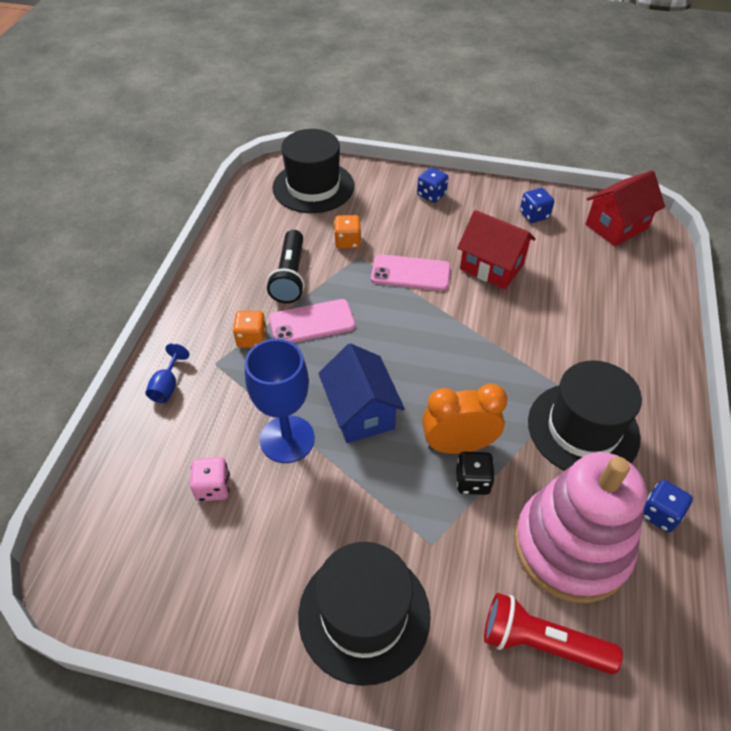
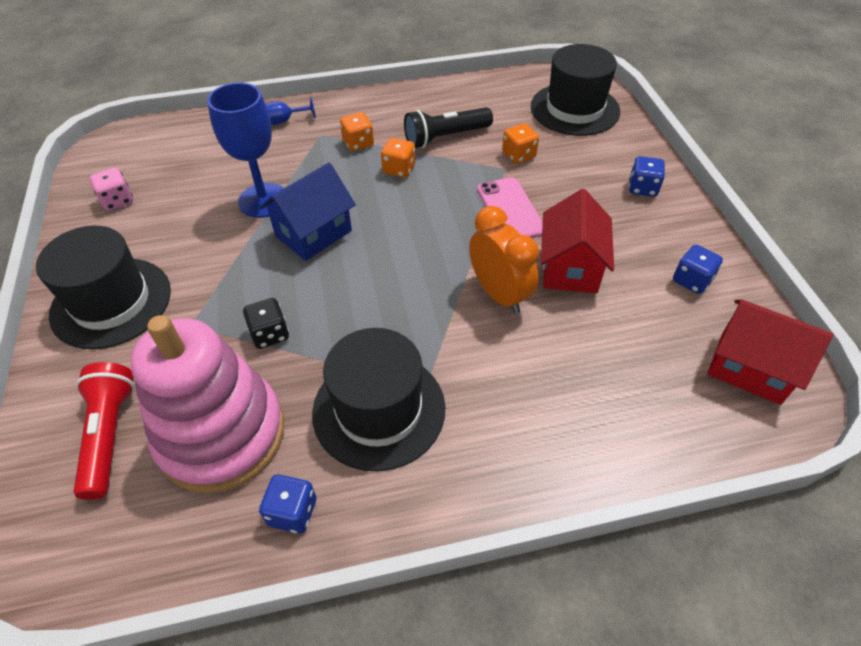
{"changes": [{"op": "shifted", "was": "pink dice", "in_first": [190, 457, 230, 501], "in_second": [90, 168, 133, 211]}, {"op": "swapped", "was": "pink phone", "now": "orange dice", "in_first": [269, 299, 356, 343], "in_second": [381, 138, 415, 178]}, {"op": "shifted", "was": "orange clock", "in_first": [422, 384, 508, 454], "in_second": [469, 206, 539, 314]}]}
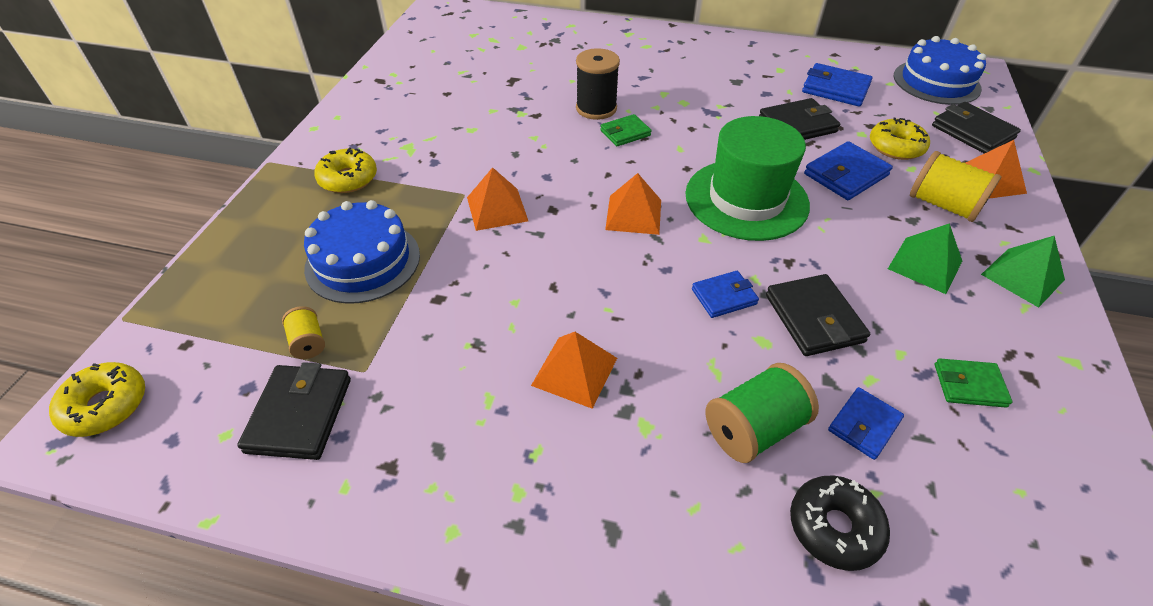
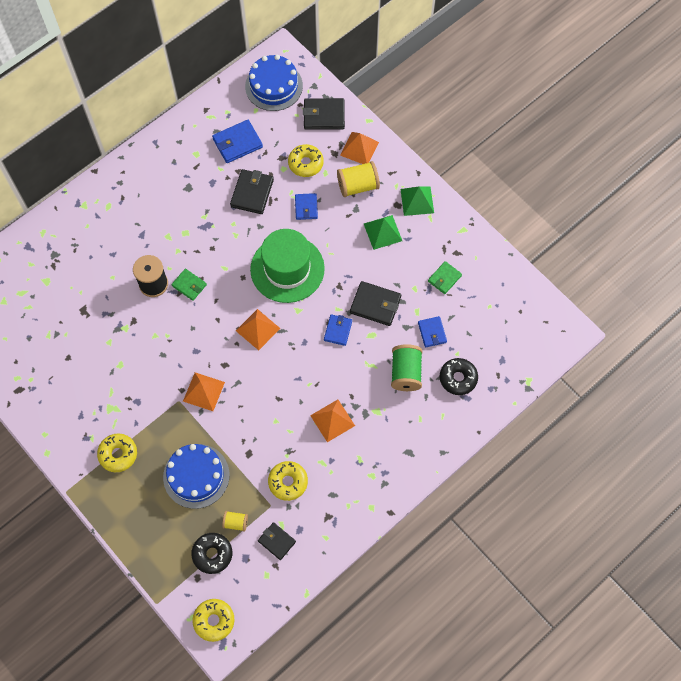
{"changes": [{"op": "scaled", "was": "black wallet", "in_first": [237, 362, 351, 460], "in_second": [258, 522, 296, 560], "ratio": 0.64}, {"op": "rotated", "was": "green wallet", "in_first": [600, 114, 652, 146], "in_second": [171, 269, 207, 301], "clockwise": -60}, {"op": "scaled", "was": "blue wallet", "in_first": [804, 141, 893, 200], "in_second": [295, 193, 318, 220], "ratio": 0.64}, {"op": "new", "now": "black donut", "in_second": [191, 533, 232, 574]}, {"op": "new", "now": "yellow donut", "in_second": [268, 461, 308, 501]}]}
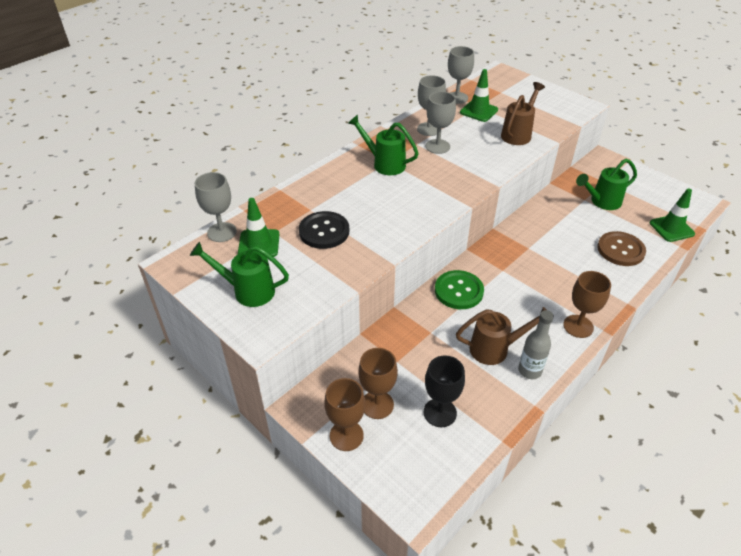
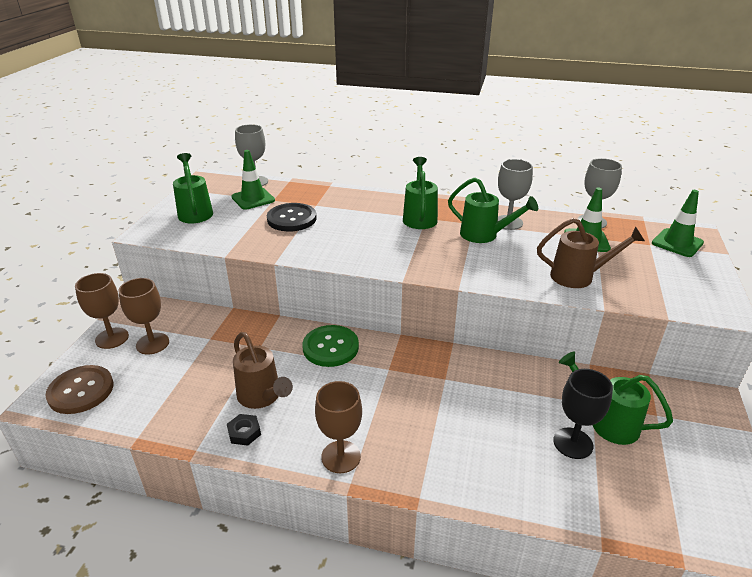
{"changes": [{"op": "shifted", "was": "black goblet", "in_first": [424, 355, 465, 427], "in_second": [553, 369, 613, 459]}, {"op": "swapped", "was": "grey goblet", "now": "green watering can", "in_first": [426, 91, 456, 154], "in_second": [448, 177, 538, 243]}, {"op": "swapped", "was": "grey bottle", "now": "black nut", "in_first": [518, 310, 554, 379], "in_second": [227, 414, 261, 446]}, {"op": "shifted", "was": "brown button", "in_first": [597, 231, 646, 266], "in_second": [45, 365, 114, 414]}, {"op": "shifted", "was": "green traffic cone", "in_first": [649, 189, 695, 242], "in_second": [652, 190, 704, 257]}]}
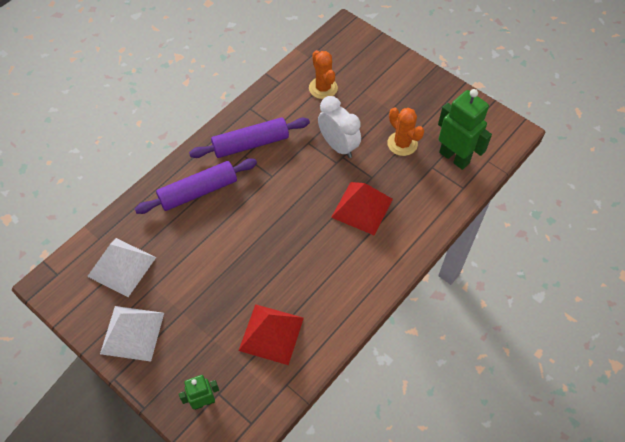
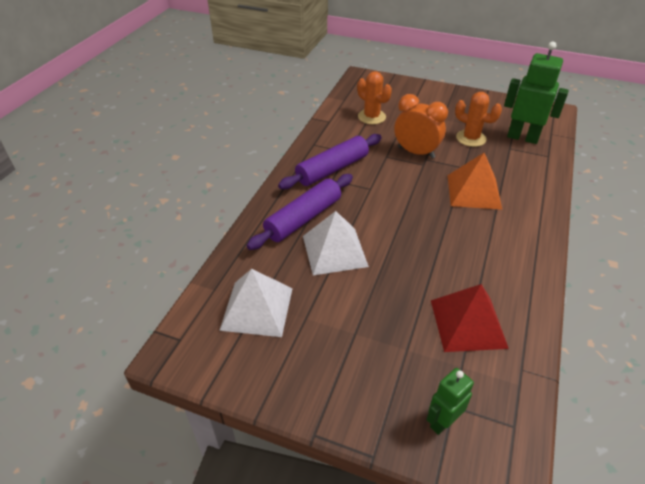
{"changes": [{"op": "shifted", "was": "white pyramid", "in_first": [100, 306, 164, 362], "in_second": [303, 211, 369, 275]}, {"op": "repainted", "was": "white clock", "now": "orange clock", "in_first": [318, 96, 361, 158], "in_second": [394, 94, 448, 158]}, {"op": "repainted", "was": "red pyramid", "now": "orange pyramid", "in_first": [331, 182, 393, 236], "in_second": [448, 153, 502, 210]}]}
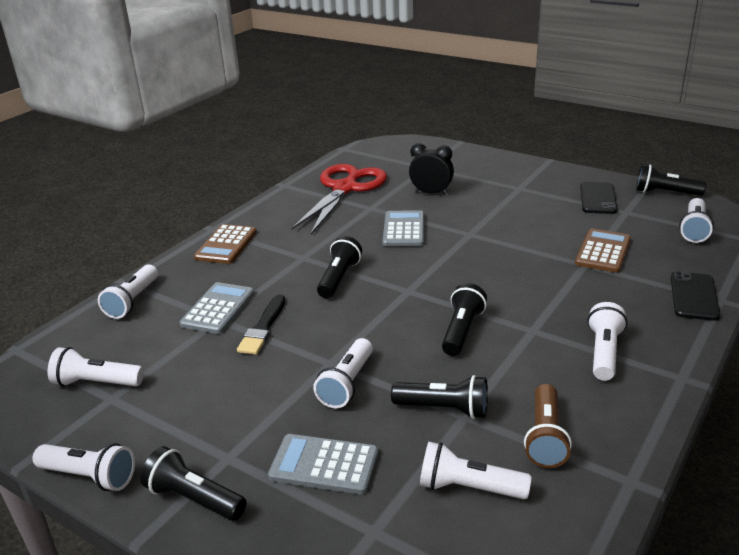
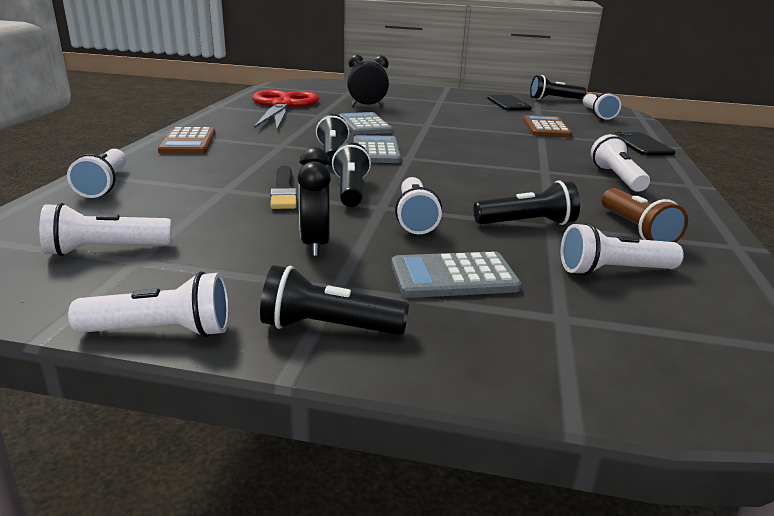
{"changes": [{"op": "shifted", "was": "grey calculator", "in_first": [180, 282, 254, 334], "in_second": [354, 135, 401, 163]}, {"op": "shifted", "was": "black flashlight", "in_first": [442, 283, 487, 356], "in_second": [332, 142, 371, 207]}, {"op": "new", "now": "black clock", "in_second": [298, 147, 331, 256]}]}
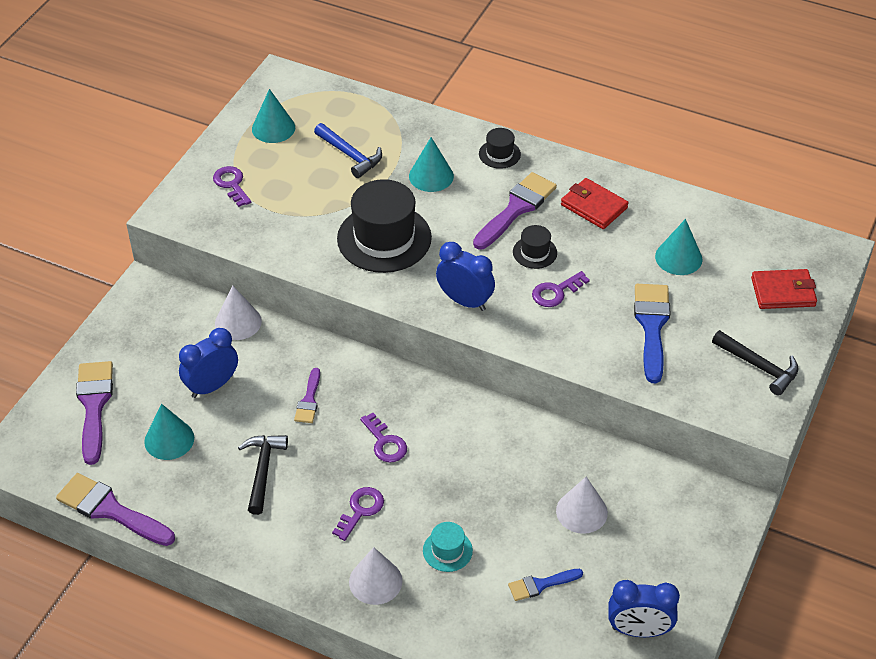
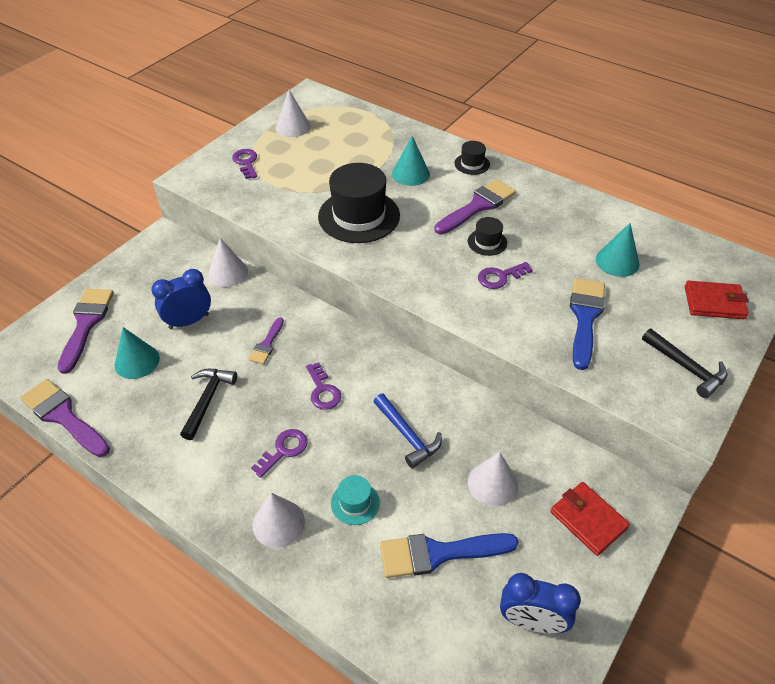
{"changes": [{"op": "repainted", "was": "turquoise cone", "now": "white cone", "in_first": [252, 89, 295, 143], "in_second": [275, 90, 311, 137]}, {"op": "shifted", "was": "blue hammer", "in_first": [314, 123, 382, 178], "in_second": [373, 394, 442, 469]}, {"op": "gone", "was": "blue clock", "in_first": [436, 242, 495, 311]}, {"op": "scaled", "was": "blue brush", "in_first": [508, 569, 583, 601], "in_second": [380, 533, 519, 578], "ratio": 1.79}, {"op": "shifted", "was": "red wallet", "in_first": [561, 178, 629, 229], "in_second": [551, 482, 630, 556]}]}
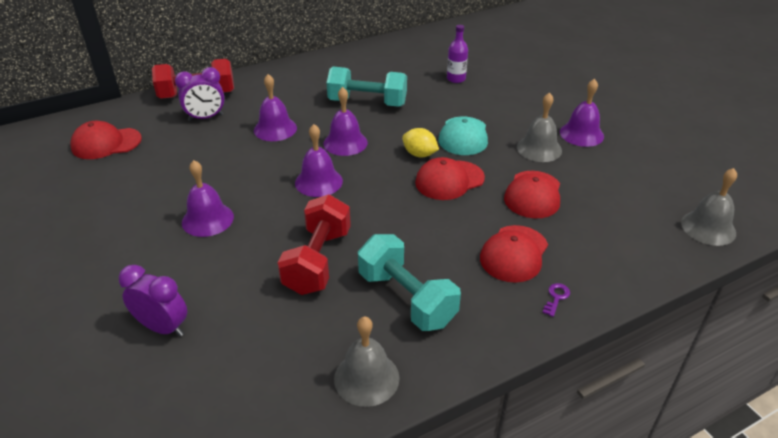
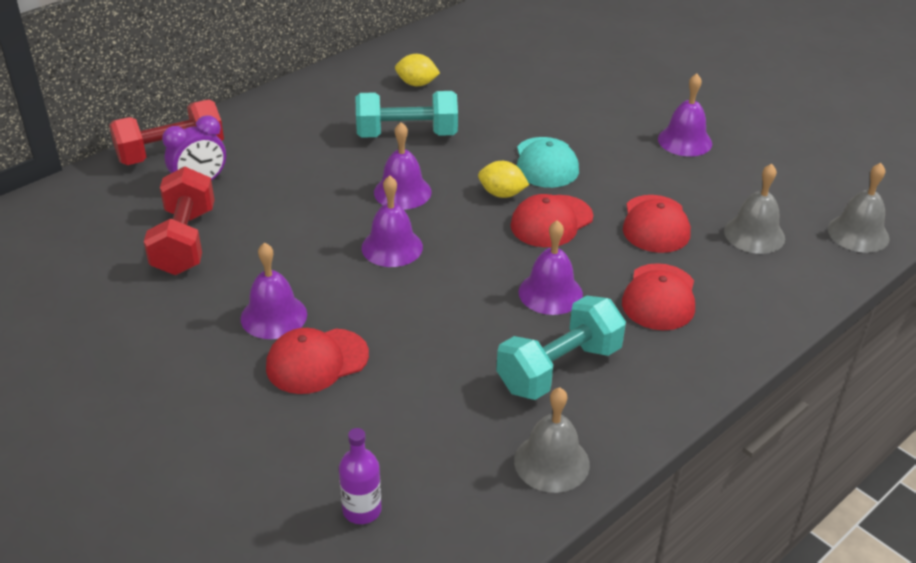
{"changes": [{"op": "shifted", "was": "red cap", "in_first": [70, 121, 142, 159], "in_second": [266, 328, 369, 394]}, {"op": "gone", "was": "purple clock", "in_first": [119, 265, 187, 337]}, {"op": "shifted", "was": "purple bell", "in_first": [254, 74, 297, 141], "in_second": [518, 220, 583, 315]}, {"op": "shifted", "was": "red dumbbell", "in_first": [278, 194, 351, 295], "in_second": [144, 167, 214, 275]}, {"op": "rotated", "was": "turquoise dumbbell", "in_first": [358, 234, 461, 331], "in_second": [496, 296, 626, 400], "clockwise": -75}, {"op": "shifted", "was": "purple bottle", "in_first": [447, 25, 468, 83], "in_second": [339, 428, 381, 524]}, {"op": "shifted", "was": "grey bell", "in_first": [517, 92, 562, 162], "in_second": [724, 164, 785, 254]}, {"op": "gone", "was": "purple key", "in_first": [542, 283, 570, 317]}, {"op": "new", "now": "yellow lemon", "in_second": [395, 54, 440, 86]}]}
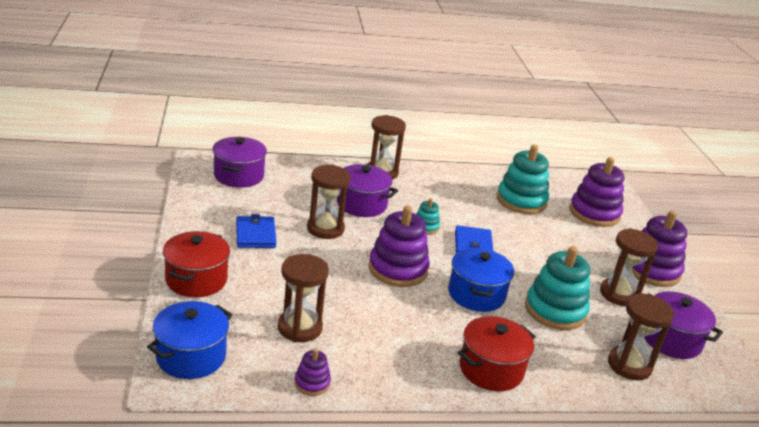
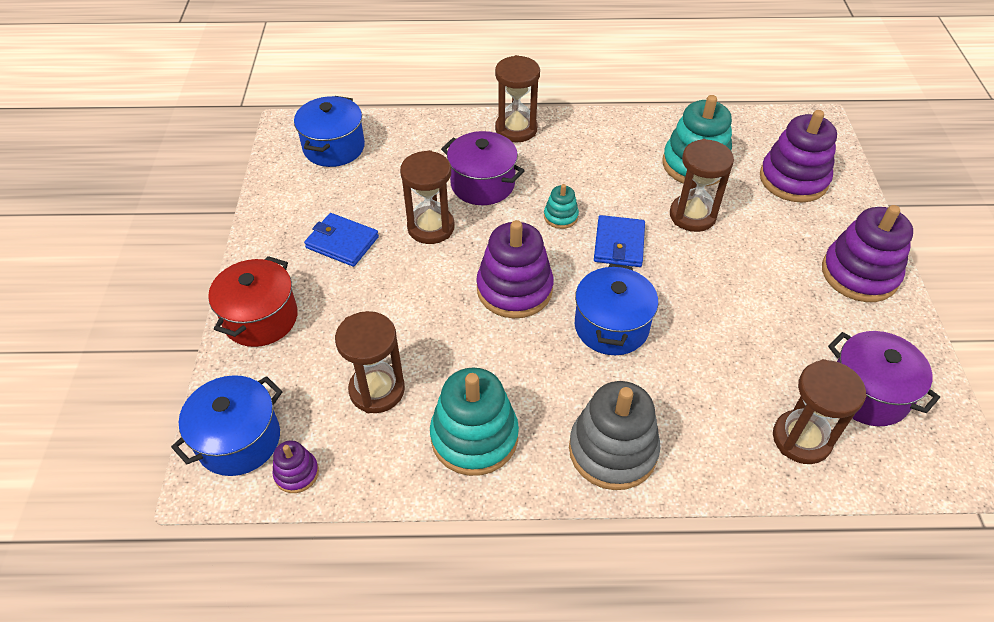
{"changes": [{"op": "repainted", "was": "purple pot", "now": "blue pot", "in_first": [212, 137, 267, 188], "in_second": [294, 96, 365, 167]}, {"op": "rotated", "was": "blue wallet", "in_first": [236, 214, 277, 248], "in_second": [304, 213, 379, 267], "clockwise": -60}, {"op": "shifted", "was": "purple stacking toy", "in_first": [294, 349, 331, 396], "in_second": [272, 440, 319, 493]}, {"op": "swapped", "was": "red pot", "now": "grey stacking toy", "in_first": [458, 316, 536, 391], "in_second": [569, 381, 660, 490]}, {"op": "shifted", "was": "turquoise stacking toy", "in_first": [525, 246, 590, 330], "in_second": [430, 367, 519, 476]}, {"op": "shifted", "was": "brown hourglass", "in_first": [600, 228, 659, 306], "in_second": [670, 139, 734, 232]}]}
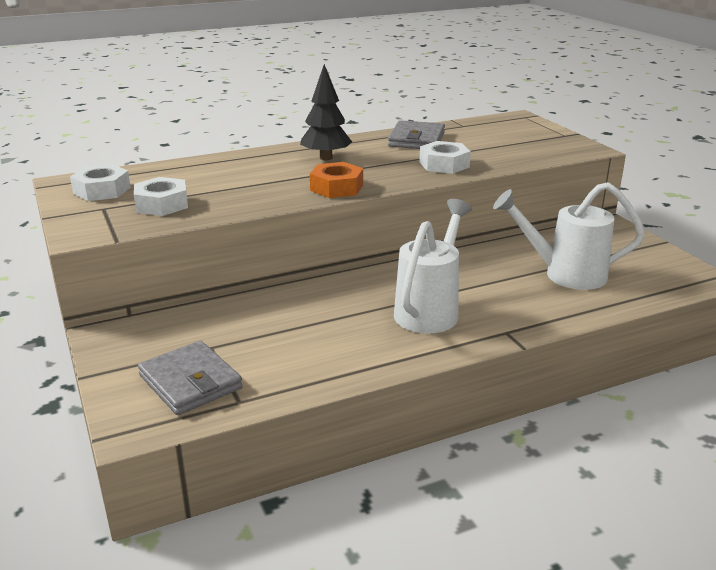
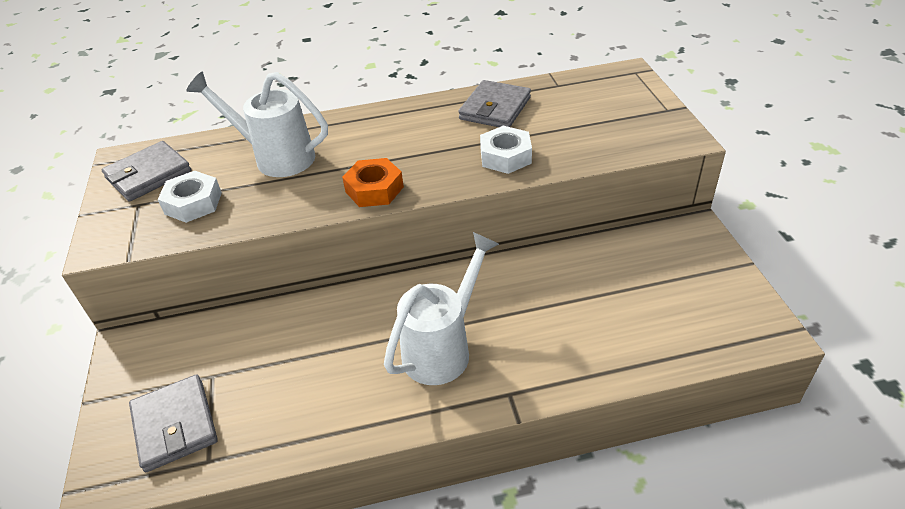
{"changes": [{"op": "swapped", "was": "white nut", "now": "grey wallet", "in_first": [70, 164, 131, 201], "in_second": [102, 141, 191, 202]}, {"op": "gone", "was": "black tree", "in_first": [300, 64, 352, 160]}, {"op": "shifted", "was": "white watering can", "in_first": [493, 182, 645, 290], "in_second": [186, 72, 328, 177]}]}
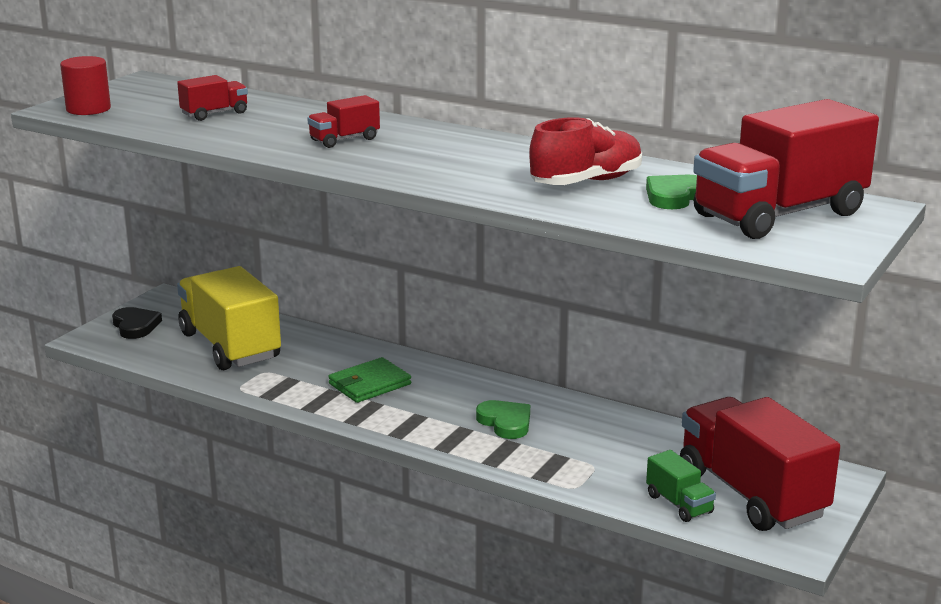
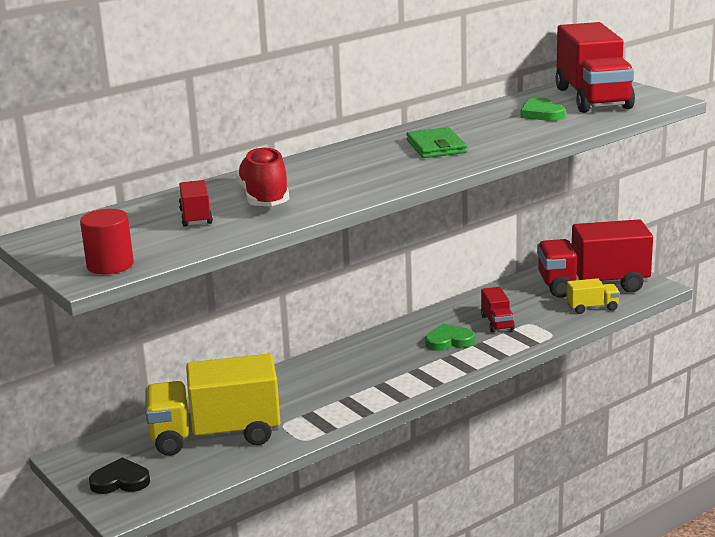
{"changes": [{"op": "shifted", "was": "red truck", "in_first": [307, 95, 380, 148], "in_second": [481, 287, 515, 333]}, {"op": "shifted", "was": "green wallet", "in_first": [328, 357, 411, 403], "in_second": [406, 127, 467, 158]}, {"op": "shifted", "was": "red shoe", "in_first": [529, 117, 642, 185], "in_second": [236, 147, 290, 206]}, {"op": "repainted", "was": "green truck", "now": "yellow truck", "in_first": [646, 450, 716, 522], "in_second": [566, 278, 620, 314]}]}
